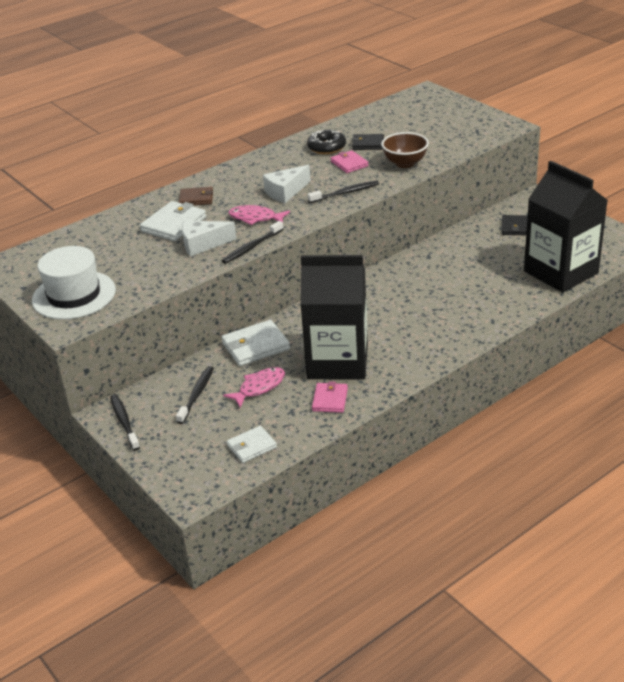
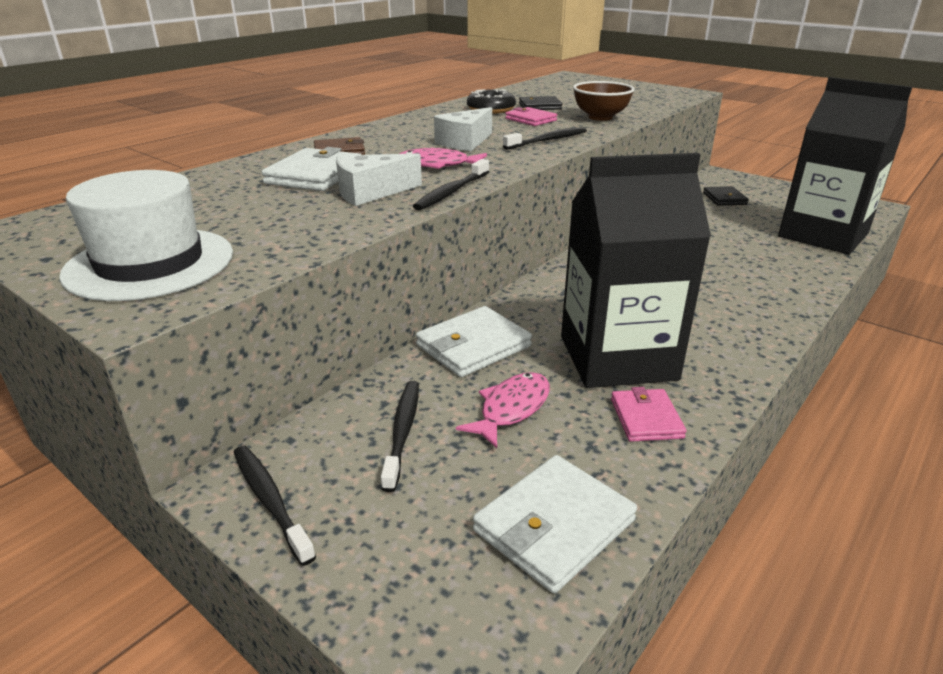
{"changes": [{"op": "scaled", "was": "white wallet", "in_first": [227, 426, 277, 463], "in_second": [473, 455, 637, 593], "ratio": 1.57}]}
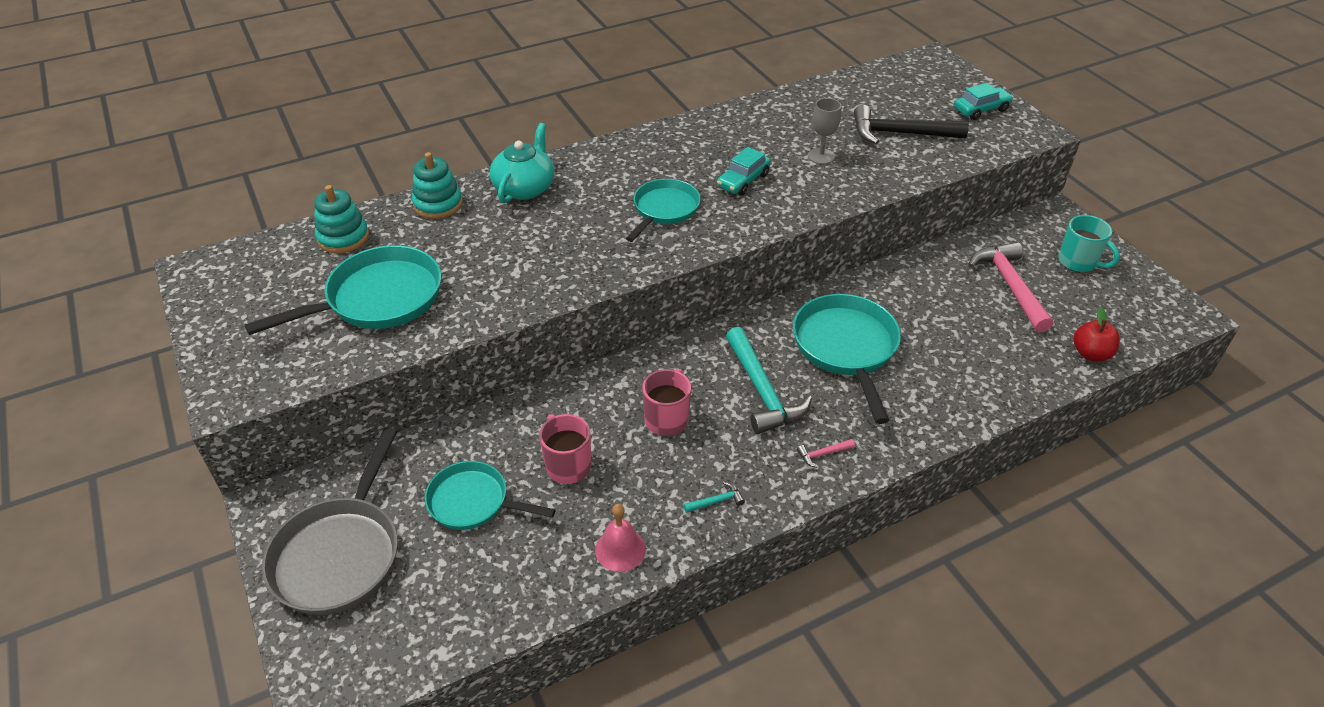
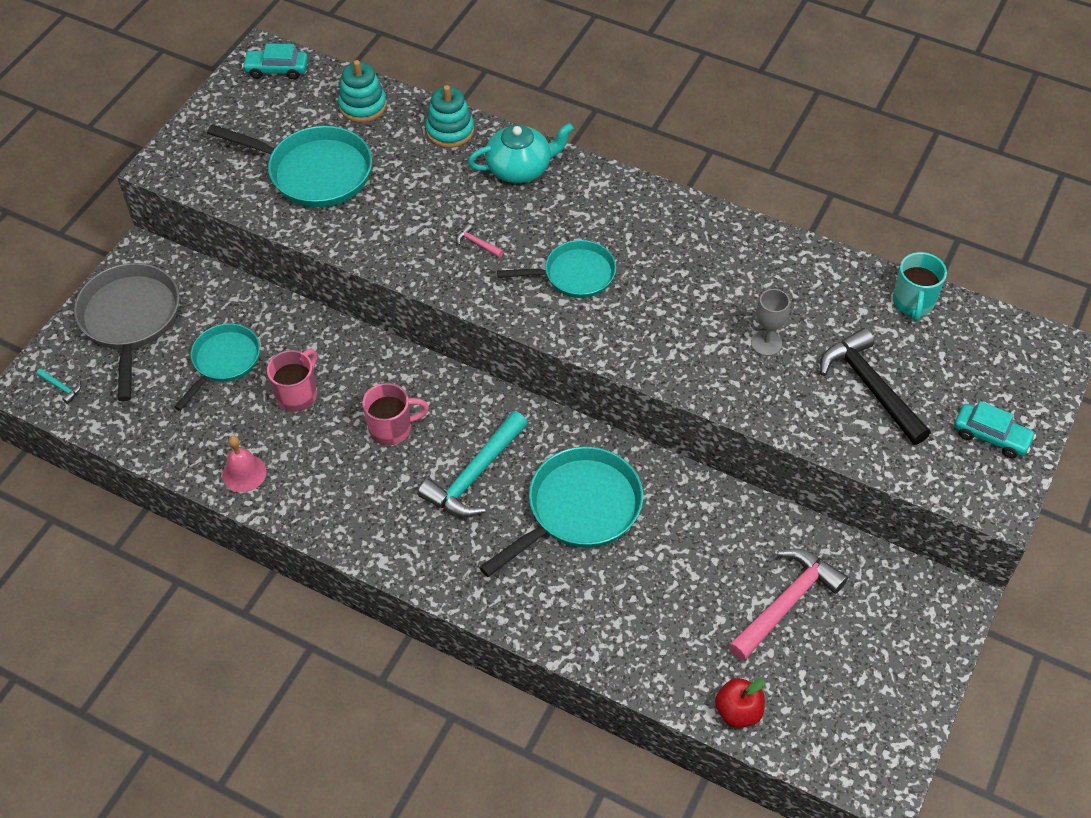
{"changes": [{"op": "rotated", "was": "grey pan", "in_first": [262, 427, 398, 615], "in_second": [74, 263, 180, 401], "clockwise": 105}, {"op": "rotated", "was": "turquoise pan", "in_first": [425, 461, 556, 530], "in_second": [174, 324, 260, 411], "clockwise": 45}, {"op": "shifted", "was": "turquoise hammer", "in_first": [684, 482, 745, 513], "in_second": [36, 369, 81, 404]}, {"op": "shifted", "was": "turquoise car", "in_first": [717, 147, 771, 195], "in_second": [242, 43, 308, 80]}, {"op": "shifted", "was": "pink hammer", "in_first": [797, 439, 855, 468], "in_second": [456, 224, 504, 257]}, {"op": "shifted", "was": "turquoise mug", "in_first": [1058, 215, 1120, 273], "in_second": [893, 252, 947, 321]}]}
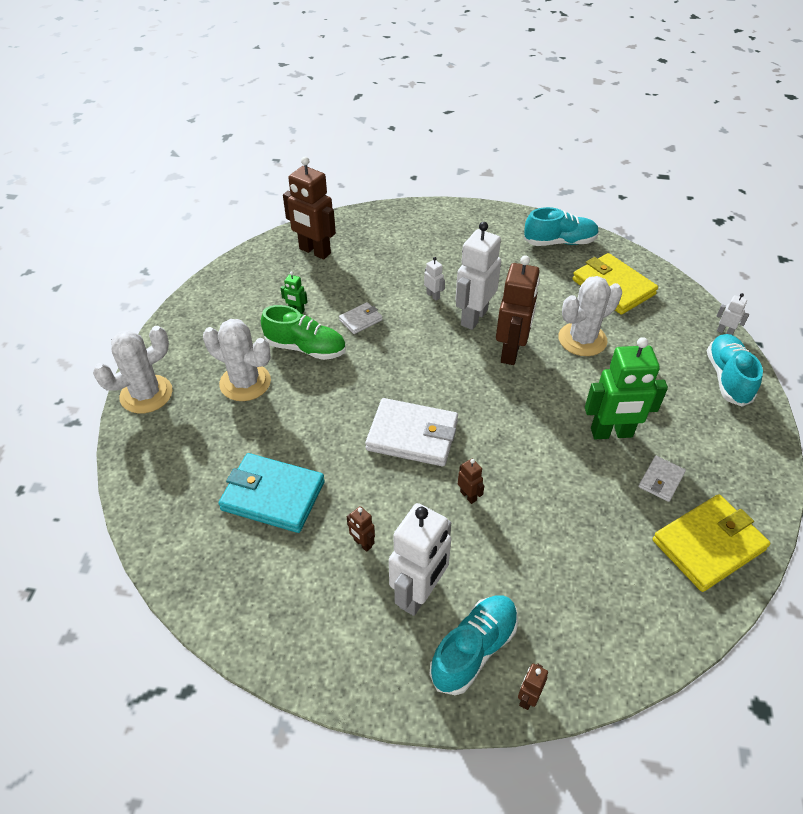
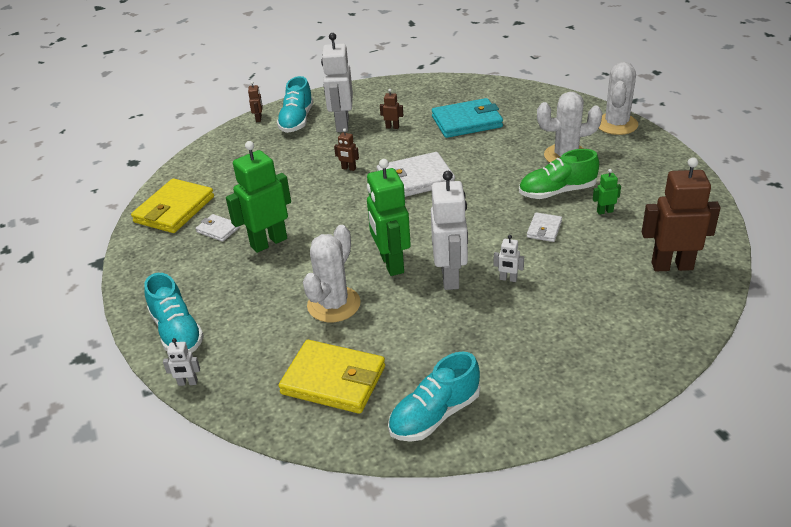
{"changes": [{"op": "repainted", "was": "brown robot", "now": "green robot", "in_first": [496, 255, 540, 365], "in_second": [367, 159, 411, 276]}, {"op": "rotated", "was": "white wallet", "in_first": [639, 456, 686, 502], "in_second": [196, 214, 240, 242], "clockwise": -60}]}
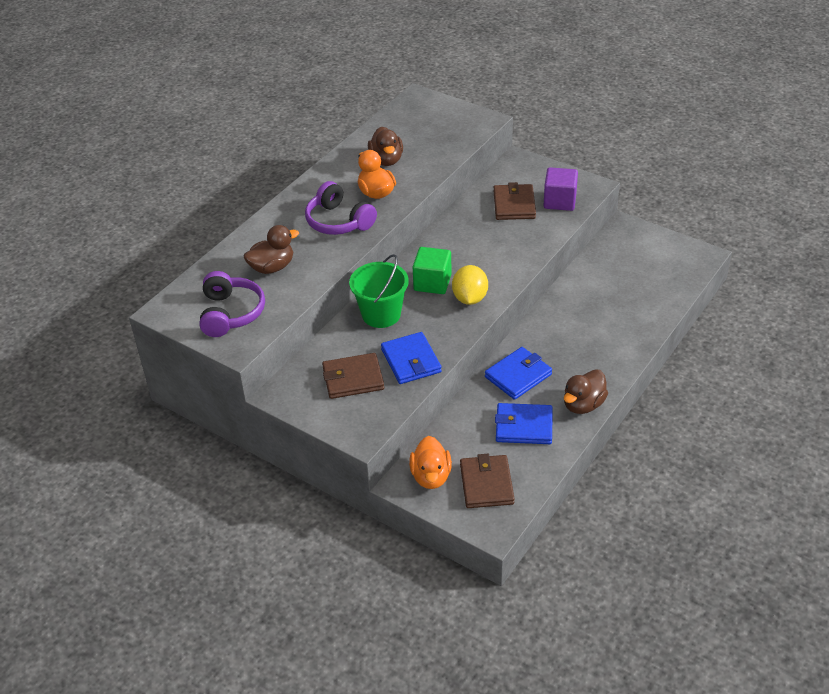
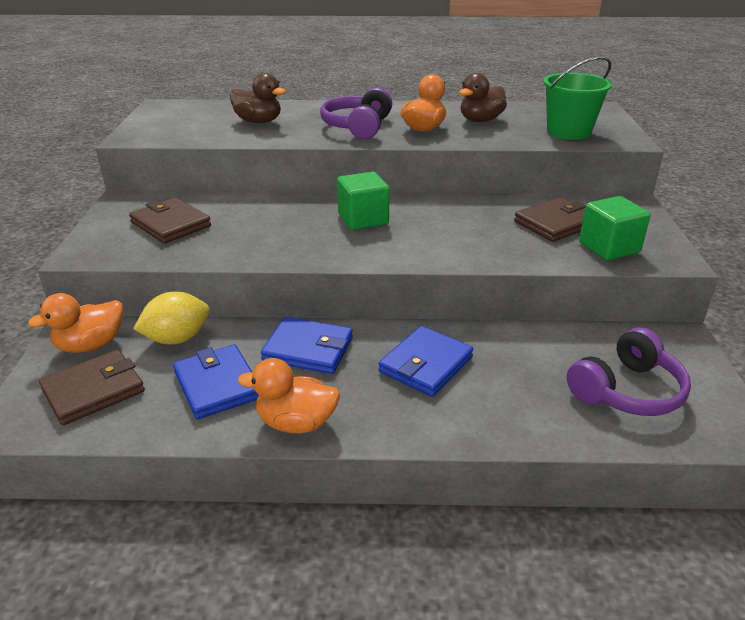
{"changes": [{"op": "shifted", "was": "purple headphones", "in_first": [199, 271, 265, 337], "in_second": [567, 327, 691, 416]}, {"op": "shifted", "was": "green bucket", "in_first": [349, 254, 409, 328], "in_second": [543, 56, 612, 140]}, {"op": "shifted", "was": "blue wallet", "in_first": [381, 332, 442, 384], "in_second": [378, 326, 474, 397]}, {"op": "shifted", "was": "yellow lemon", "in_first": [452, 265, 488, 305], "in_second": [133, 291, 210, 345]}, {"op": "repainted", "was": "purple cube", "now": "green cube", "in_first": [544, 167, 578, 211], "in_second": [579, 196, 651, 260]}, {"op": "repainted", "was": "brown duck", "now": "orange duck", "in_first": [564, 369, 608, 414], "in_second": [238, 358, 340, 433]}]}
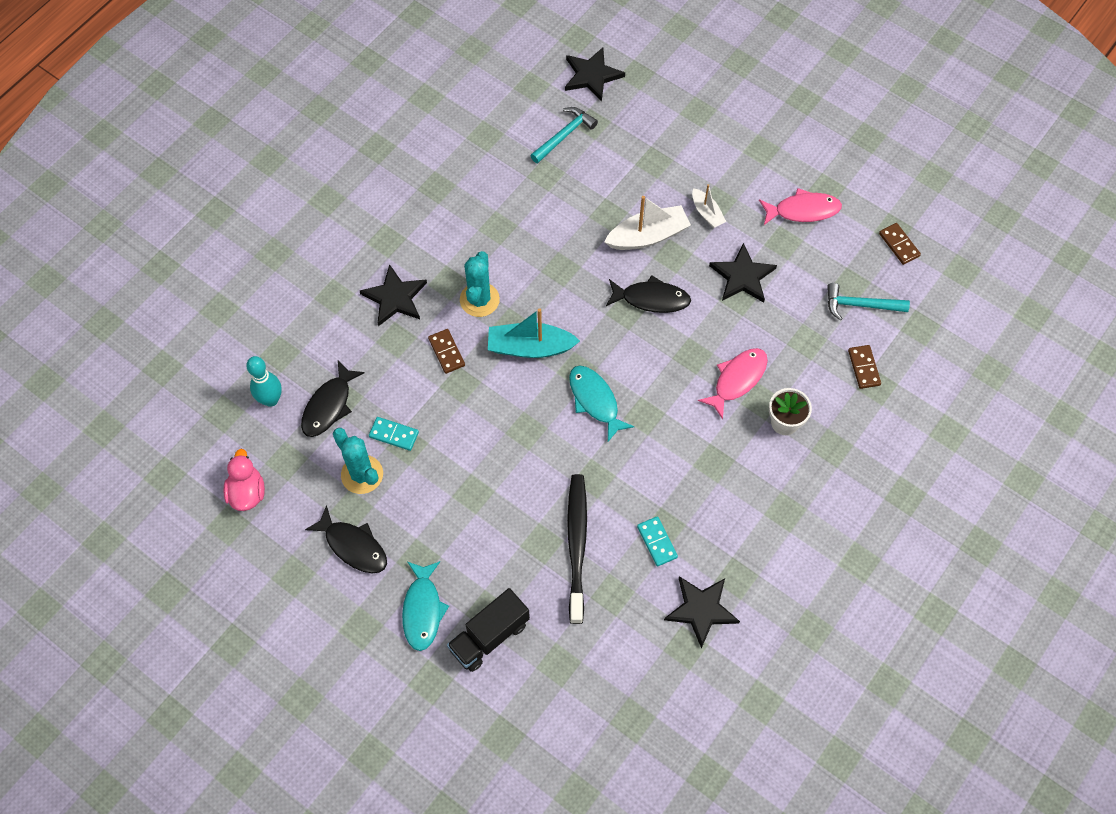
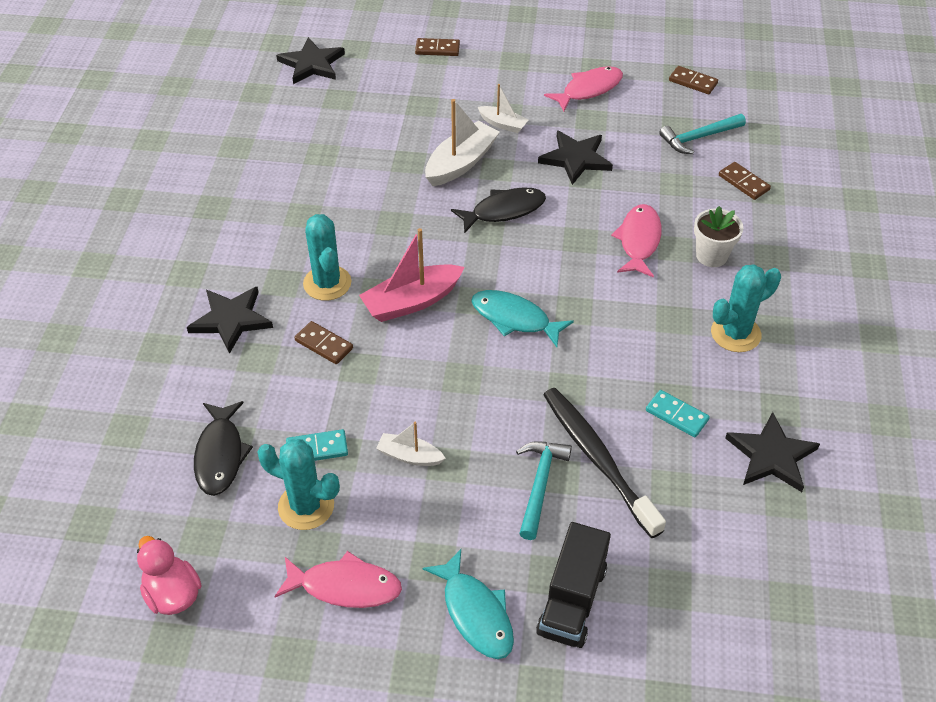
{"changes": [{"op": "gone", "was": "turquoise bowling pin", "in_first": [246, 356, 282, 407]}, {"op": "repainted", "was": "black fish", "now": "pink fish", "in_first": [305, 505, 387, 573], "in_second": [274, 551, 402, 608]}, {"op": "repainted", "was": "turquoise boat", "now": "pink boat", "in_first": [488, 308, 580, 358], "in_second": [359, 228, 465, 322]}, {"op": "shifted", "was": "turquoise hammer", "in_first": [530, 107, 598, 163], "in_second": [516, 441, 572, 540]}, {"op": "new", "now": "white boat", "in_second": [376, 422, 446, 466]}, {"op": "new", "now": "brown domino", "in_second": [415, 38, 460, 56]}, {"op": "new", "now": "turquoise cactus", "in_second": [711, 264, 781, 352]}]}
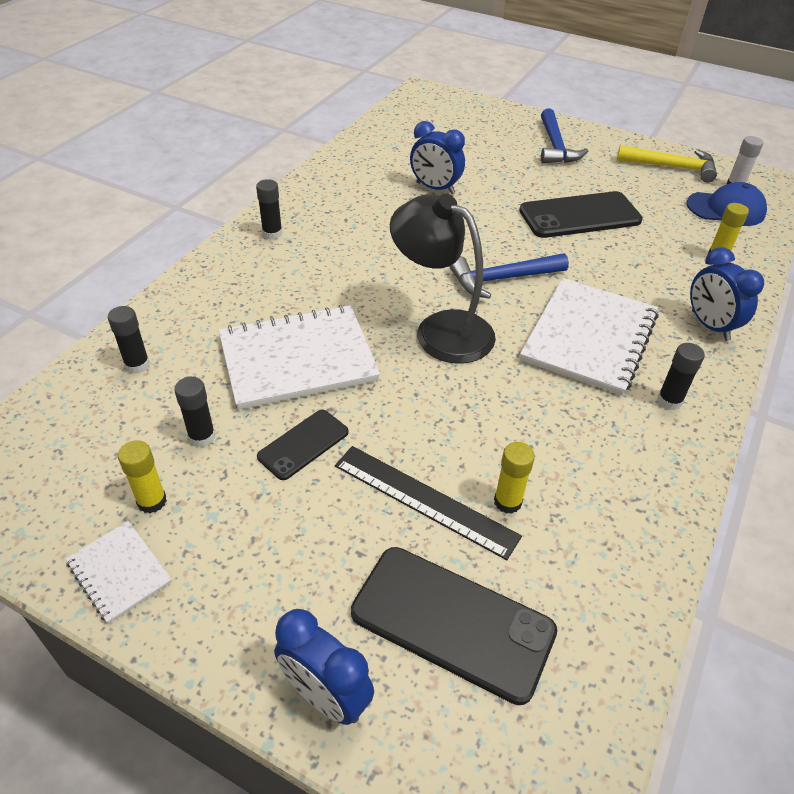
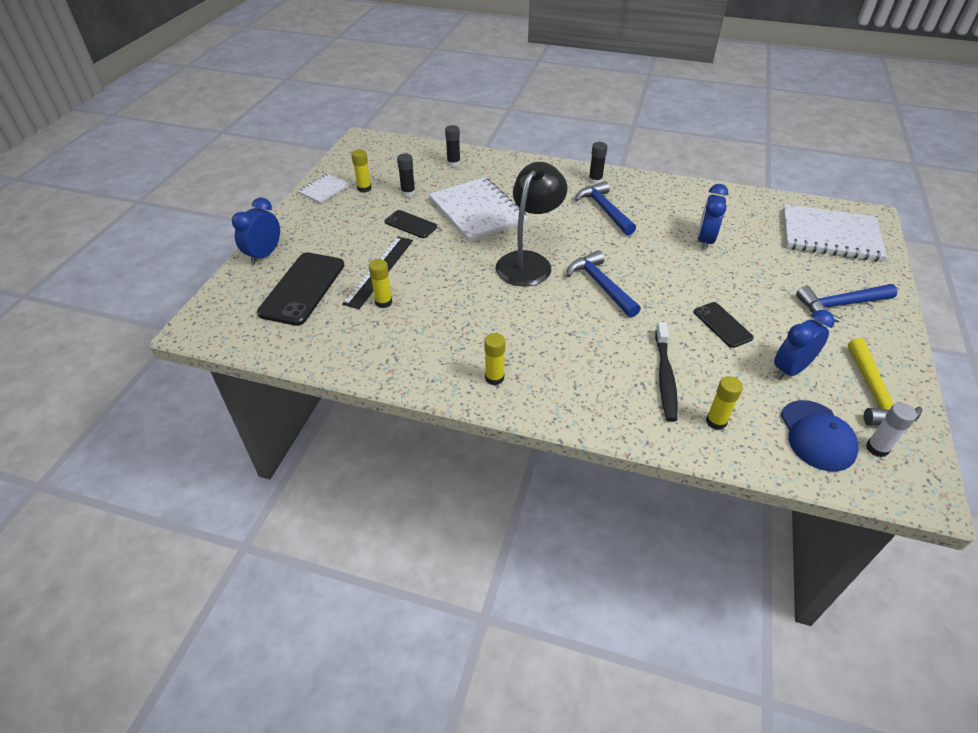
{"changes": [{"op": "scaled", "was": "black phone", "in_first": [519, 191, 643, 238], "in_second": [694, 302, 754, 348], "ratio": 0.56}, {"op": "shifted", "was": "white notebook", "in_first": [520, 278, 659, 395], "in_second": [783, 204, 887, 262]}, {"op": "repainted", "was": "black glue stick", "now": "yellow glue stick", "in_first": [657, 343, 705, 410], "in_second": [484, 333, 506, 385]}, {"op": "shifted", "was": "blue clock", "in_first": [690, 247, 764, 341], "in_second": [774, 310, 835, 380]}, {"op": "new", "now": "blue hammer", "in_second": [575, 181, 636, 235]}, {"op": "new", "now": "black toothbrush", "in_second": [655, 322, 678, 422]}]}
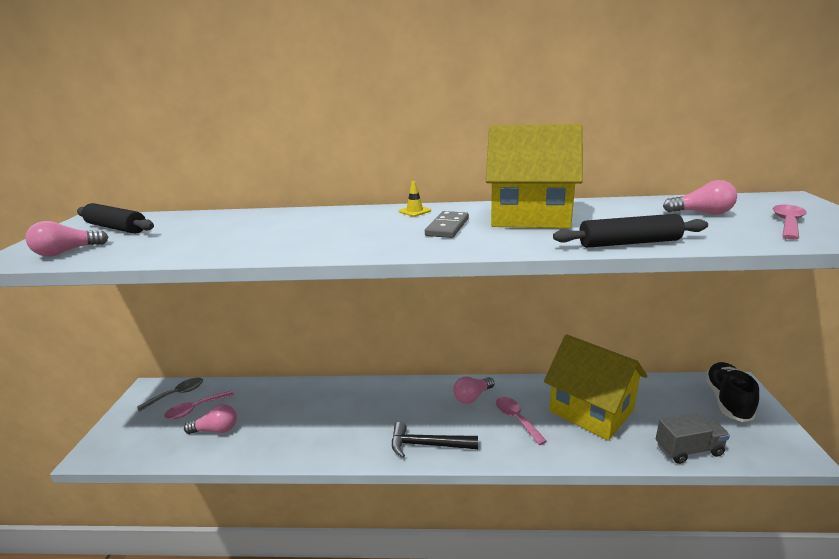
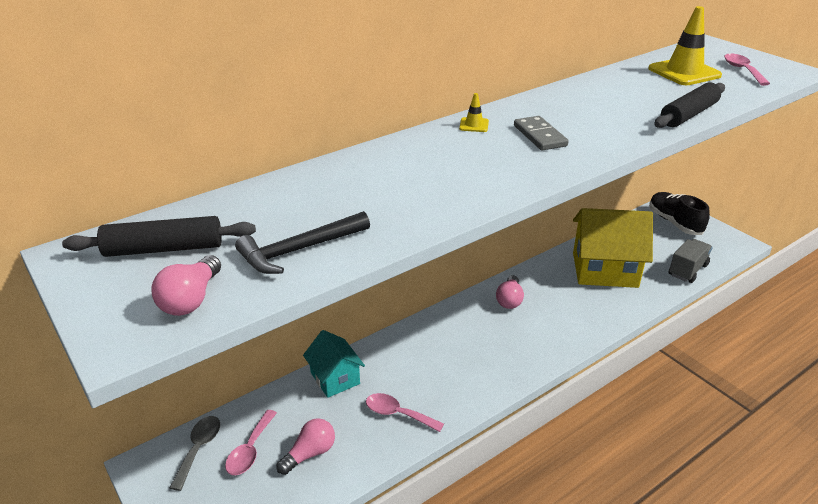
{"changes": [{"op": "shifted", "was": "black hammer", "in_first": [392, 422, 478, 458], "in_second": [235, 211, 370, 274]}, {"op": "gone", "was": "yellow house", "in_first": [486, 124, 583, 228]}, {"op": "shifted", "was": "pink spoon", "in_first": [496, 397, 547, 445], "in_second": [366, 393, 444, 432]}, {"op": "swapped", "was": "pink light bulb", "now": "yellow traffic cone", "in_first": [663, 180, 737, 215], "in_second": [648, 6, 722, 85]}, {"op": "new", "now": "turquoise house", "in_second": [303, 330, 365, 398]}]}
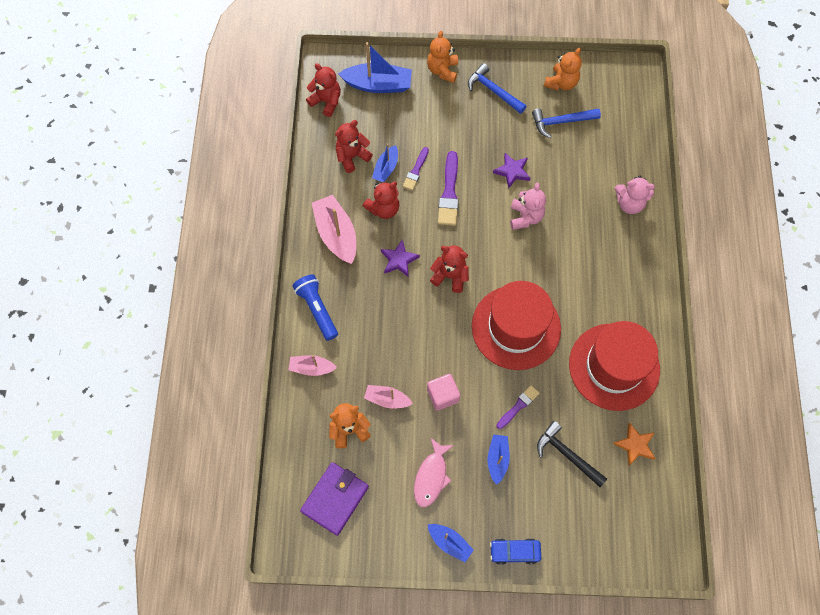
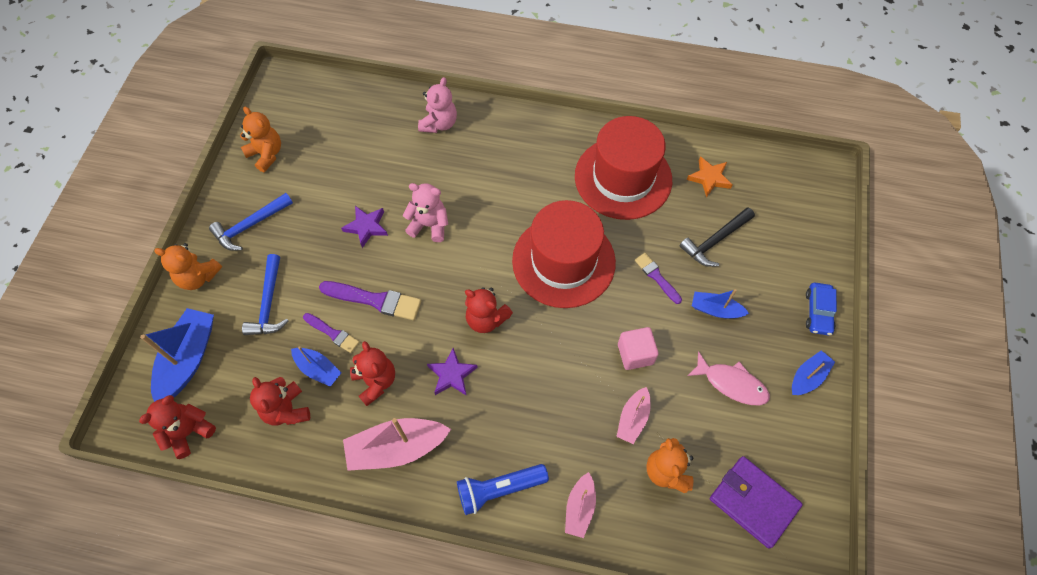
{"changes": [{"op": "rotated", "was": "red teddy bear", "in_first": [430, 245, 469, 293], "in_second": [465, 287, 513, 333], "clockwise": -90}, {"op": "shifted", "was": "blue hammer", "in_first": [532, 108, 601, 138], "in_second": [242, 254, 289, 335]}]}
